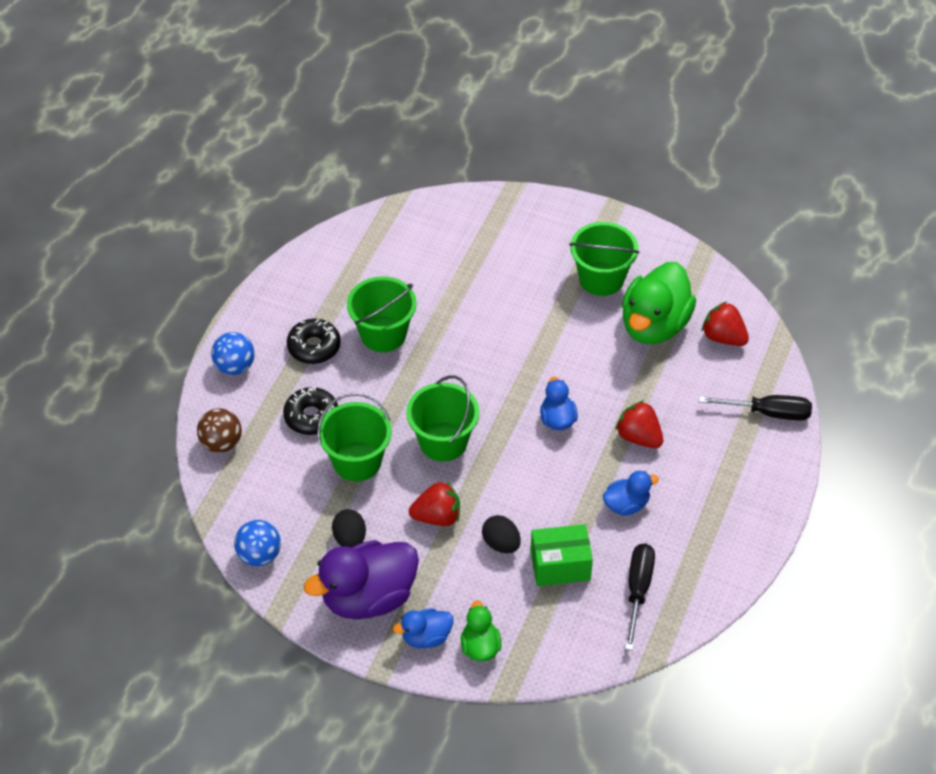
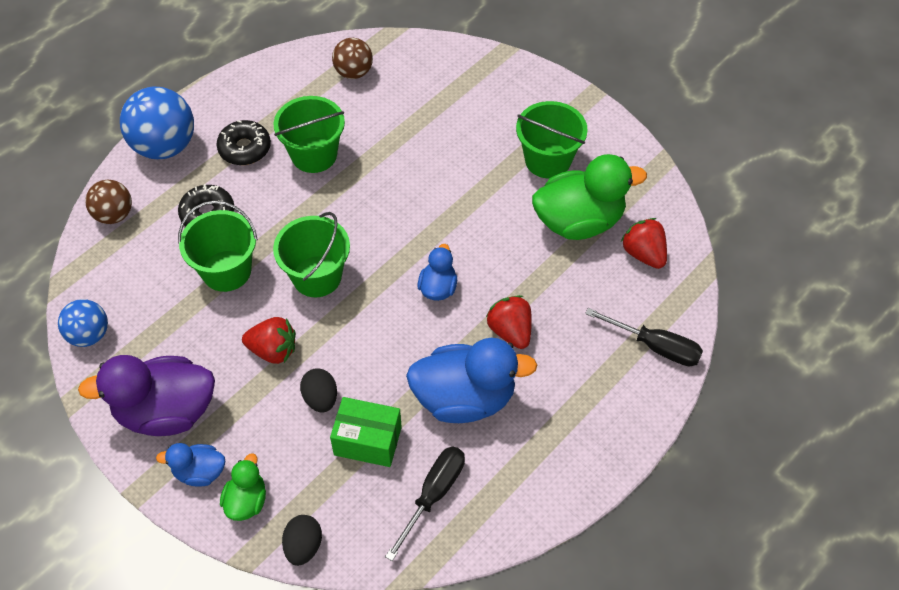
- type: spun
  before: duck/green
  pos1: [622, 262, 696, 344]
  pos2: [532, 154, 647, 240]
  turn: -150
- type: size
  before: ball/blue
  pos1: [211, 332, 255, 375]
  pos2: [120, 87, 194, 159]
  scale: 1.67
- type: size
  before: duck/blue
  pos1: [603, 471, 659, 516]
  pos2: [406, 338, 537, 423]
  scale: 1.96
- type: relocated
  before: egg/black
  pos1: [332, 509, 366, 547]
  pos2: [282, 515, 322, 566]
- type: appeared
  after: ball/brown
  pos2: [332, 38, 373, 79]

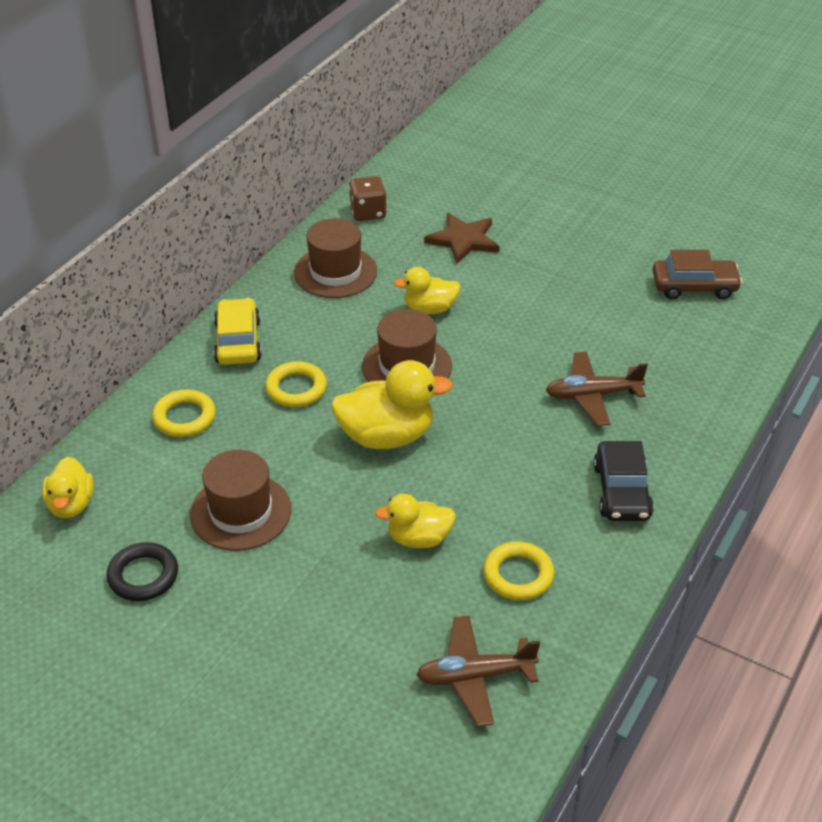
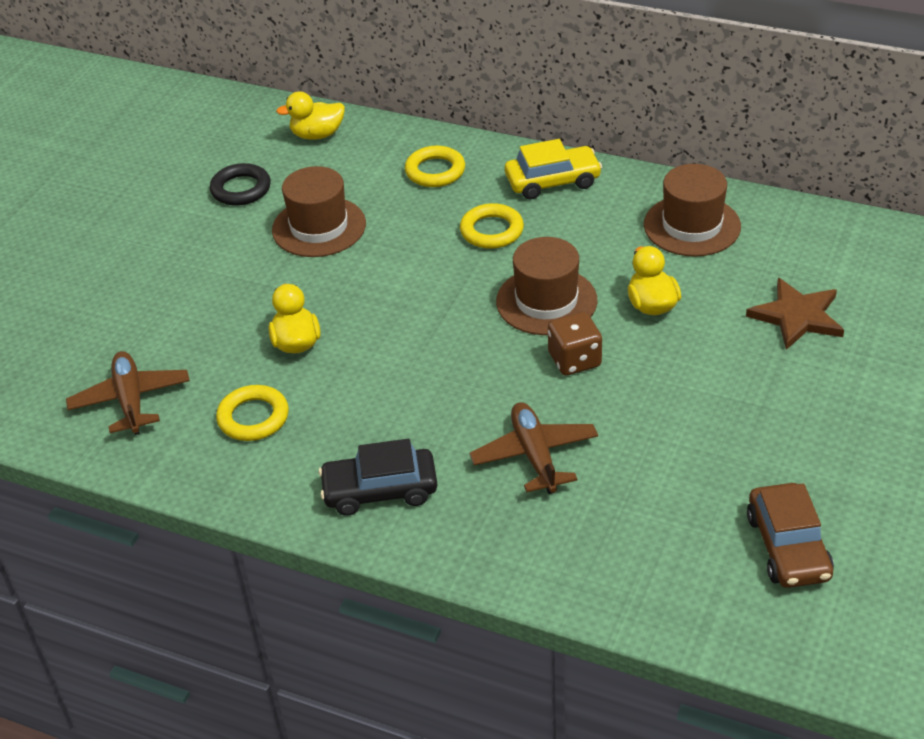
- type: relocated
  before: dice/brown
  pos1: [349, 176, 387, 221]
  pos2: [548, 312, 602, 376]
- type: missing
  before: duck/yellow
  pos1: [331, 360, 453, 449]

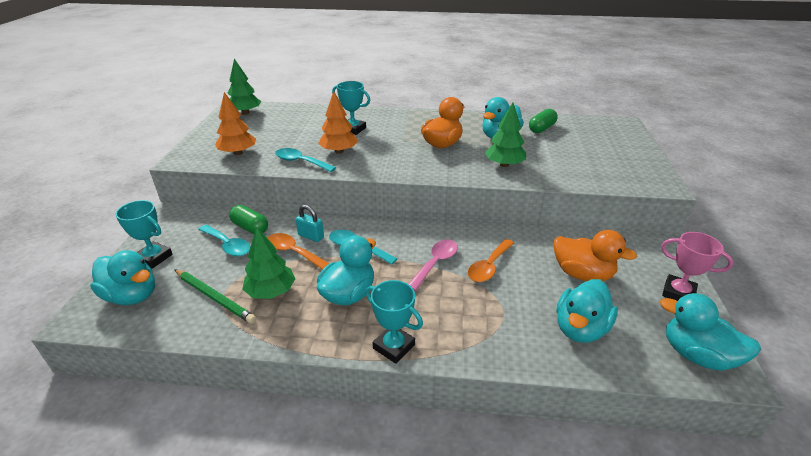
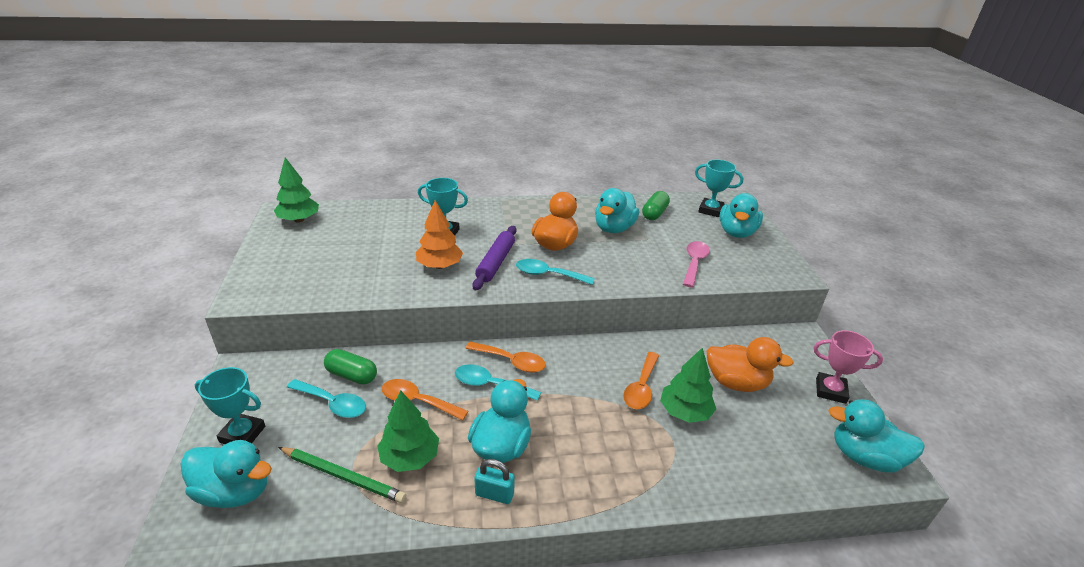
- type: missing
  before: tree/orange
  pos1: [215, 92, 256, 155]
- type: relocated
  before: tree/green
  pos1: [485, 103, 526, 167]
  pos2: [660, 348, 716, 423]
- type: relocated
  before: spoon/turquoise
  pos1: [275, 148, 336, 172]
  pos2: [516, 259, 595, 285]
- type: relocated
  before: padlock/turquoise
  pos1: [295, 205, 324, 242]
  pos2: [474, 459, 515, 504]
- type: relocated
  before: spoon/pink
  pos1: [408, 239, 458, 291]
  pos2: [683, 241, 710, 287]
- type: relocated
  before: duck/turquoise
  pos1: [556, 279, 618, 343]
  pos2: [719, 193, 763, 238]
- type: relocated
  before: trophy/turquoise
  pos1: [366, 280, 423, 364]
  pos2: [695, 160, 743, 217]
- type: appeared
  after: rolling pin/purple
  pos2: [472, 226, 516, 290]
- type: appeared
  after: spoon/orange
  pos2: [465, 341, 546, 373]

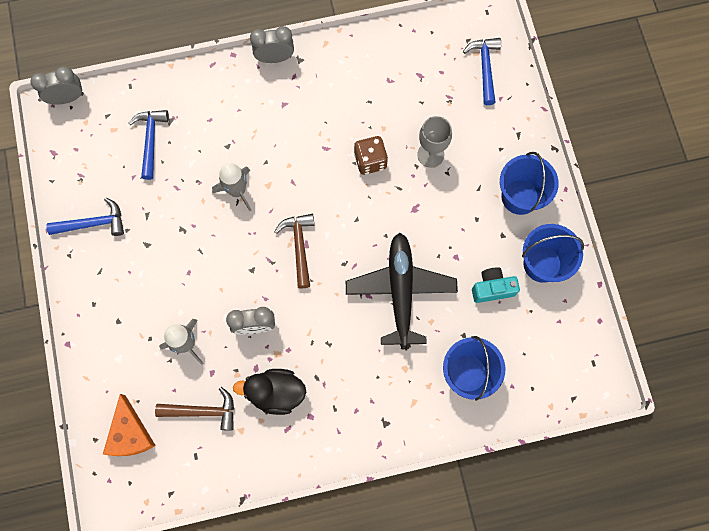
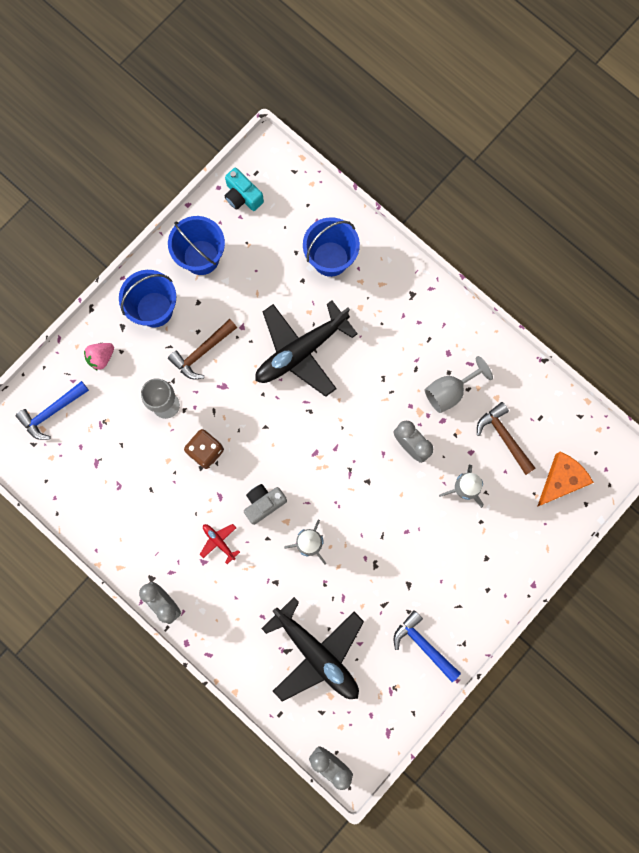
- type: exchanged
  before: hammer/blue
  after: plane/black
  pos1: [129, 110, 169, 180]
  pos2: [261, 597, 364, 702]
- type: relocated
  before: hammer/brown
  pos1: [274, 214, 314, 289]
  pos2: [168, 319, 237, 379]
- type: relocated
  before: camera/turquoise
  pos1: [472, 267, 520, 303]
  pos2: [224, 168, 264, 211]
- type: exchanged
  before: duck/black
  after: goblet/grey
  pos1: [233, 369, 306, 415]
  pos2: [425, 356, 493, 413]
- type: appeared
  after: strawberry/pink
  pos2: [84, 343, 114, 371]
- type: appeared
  after: camera/grey
  pos2: [244, 484, 287, 525]
- type: appeared
  after: plane/red
  pos2: [200, 524, 240, 564]

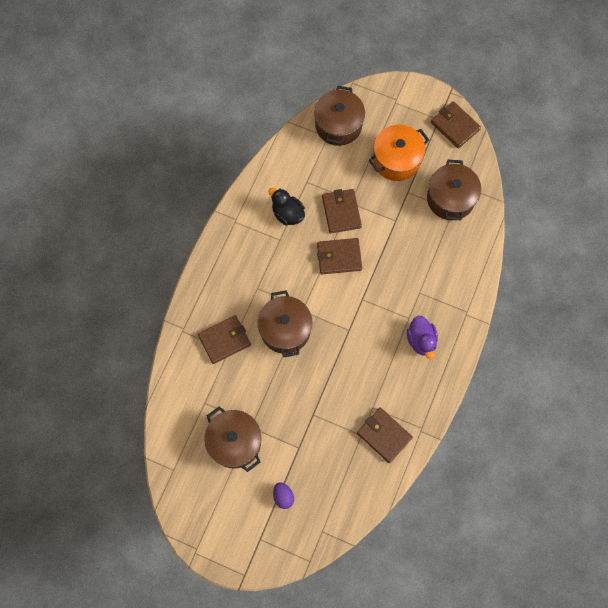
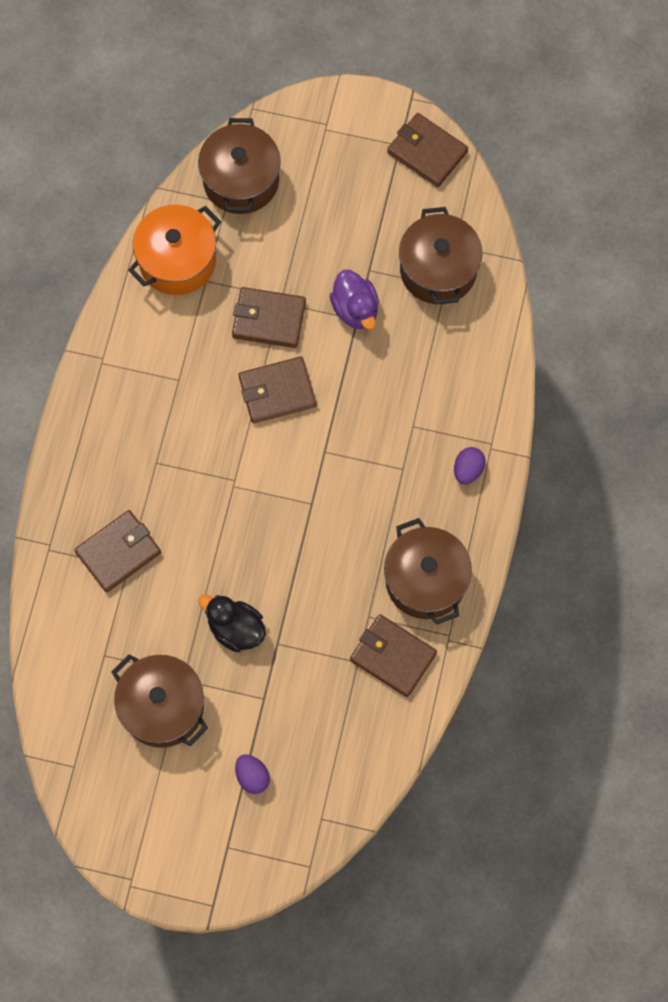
- type: relocated
  before: pot/orange
  pos1: [369, 125, 429, 181]
  pos2: [128, 205, 221, 295]
- type: relocated
  before: duck/black
  pos1: [268, 188, 305, 226]
  pos2: [198, 595, 266, 652]
- type: spun
  before: wallet/brown
  pos1: [322, 189, 362, 233]
  pos2: [232, 287, 306, 348]
  turn: -60
- type: relocated
  before: pot/brown
  pos1: [257, 290, 313, 357]
  pos2: [384, 518, 472, 625]
- type: relocated
  before: duck/purple
  pos1: [407, 316, 438, 359]
  pos2: [330, 270, 379, 329]
- type: appeared
  after: egg/purple
  pos2: [454, 447, 486, 484]

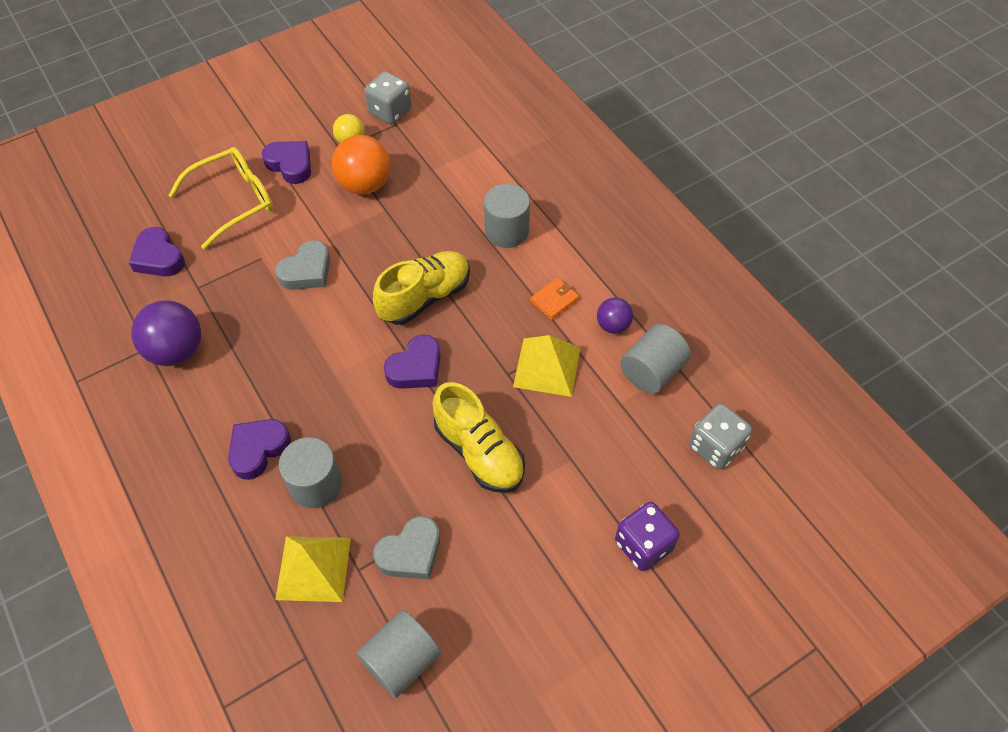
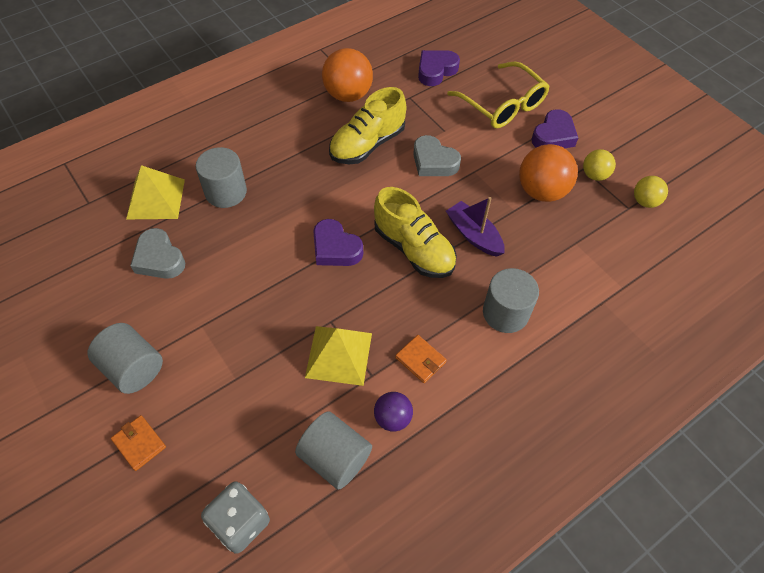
- type: exchanged
  before: dice/grey
  after: ball/yellow
  pos1: [364, 71, 411, 124]
  pos2: [634, 176, 668, 208]
- type: colour
  before: ball/purple
  after: ball/orange
  pos1: [131, 300, 201, 366]
  pos2: [322, 48, 373, 102]
- type: relocated
  before: shoe/yellow
  pos1: [433, 382, 525, 493]
  pos2: [329, 87, 406, 164]
- type: missing
  before: heart/purple
  pos1: [228, 419, 291, 480]
- type: exchanged
  before: dice/purple
  after: wallet/orange
  pos1: [615, 502, 680, 571]
  pos2: [111, 415, 166, 471]
- type: relocated
  before: cylinder/grey
  pos1: [356, 610, 441, 698]
  pos2: [87, 323, 163, 394]
- type: appeared
  after: boat/purple
  pos2: [446, 197, 505, 257]

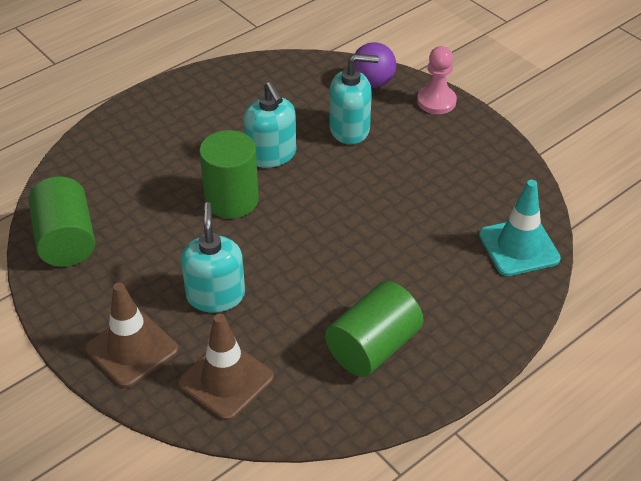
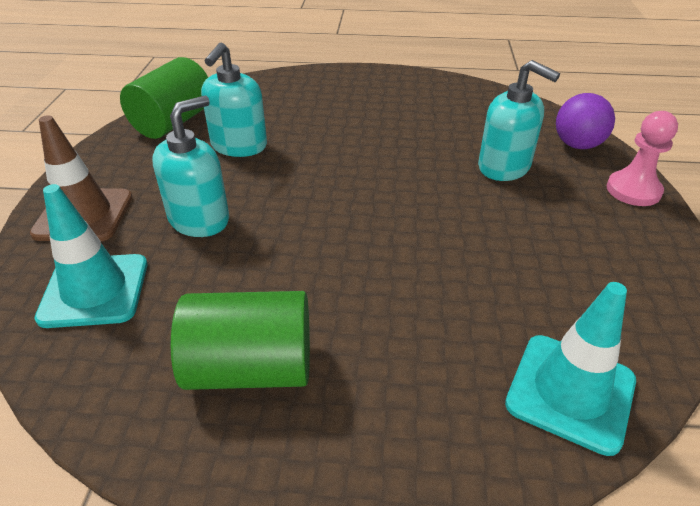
- type: relocated
  before: soap dispenser/turquoise
  pos1: [244, 82, 296, 168]
  pos2: [201, 42, 267, 157]
- type: missing
  before: cylinder/green
  pos1: [199, 130, 259, 219]
- type: colour
  before: traffic cone/brown
  after: traffic cone/turquoise
  pos1: [178, 314, 274, 421]
  pos2: [35, 184, 147, 328]

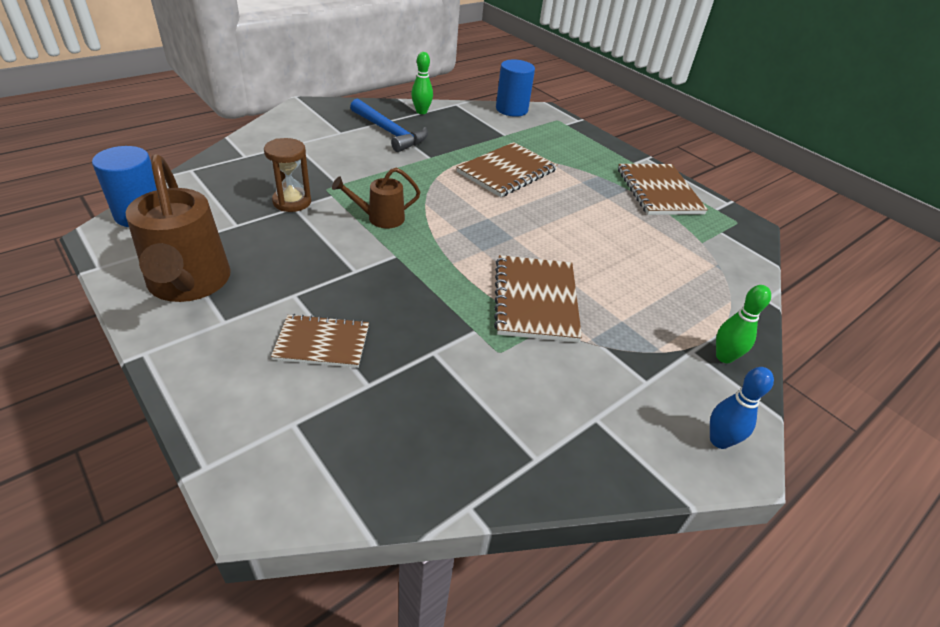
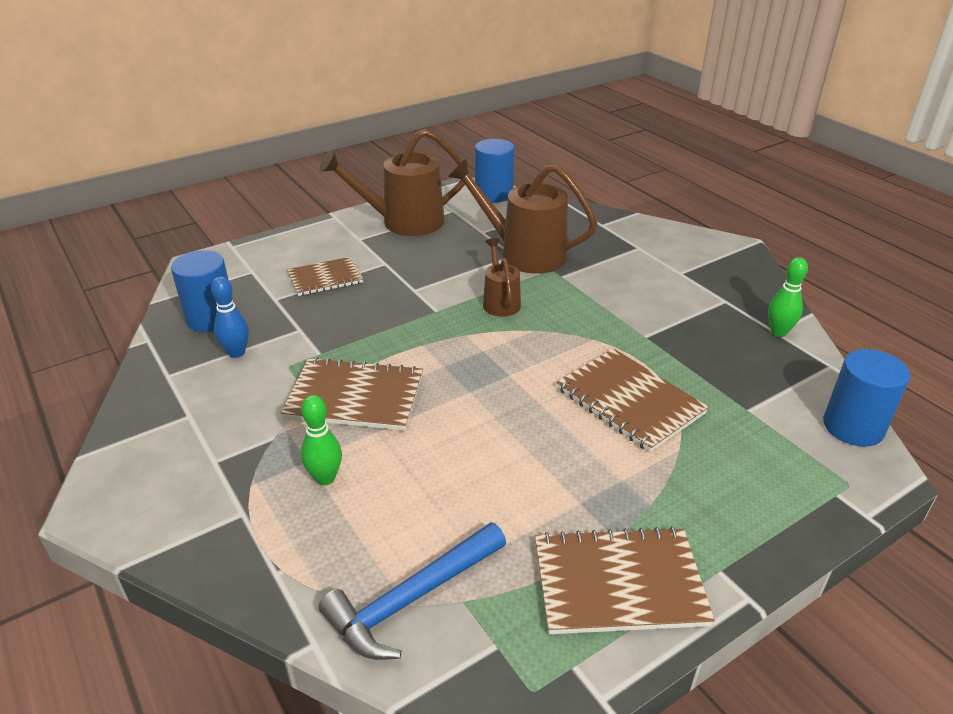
- type: relocated
  before: hammer/blue
  pos1: [350, 99, 428, 152]
  pos2: [319, 522, 506, 660]
- type: exchanged
  before: hourglass/brown
  after: watering can/brown
  pos1: [264, 138, 311, 212]
  pos2: [448, 158, 598, 274]
- type: relocated
  before: bowling pin/green
  pos1: [716, 285, 771, 363]
  pos2: [301, 395, 342, 485]
- type: spun
  before: notebook/brown
  pos1: [271, 314, 369, 368]
  pos2: [288, 257, 363, 296]
  turn: 60
- type: relocated
  before: bowling pin/blue
  pos1: [710, 367, 774, 449]
  pos2: [211, 277, 249, 358]
- type: appeared
  after: cylinder/blue
  pos2: [171, 250, 234, 332]

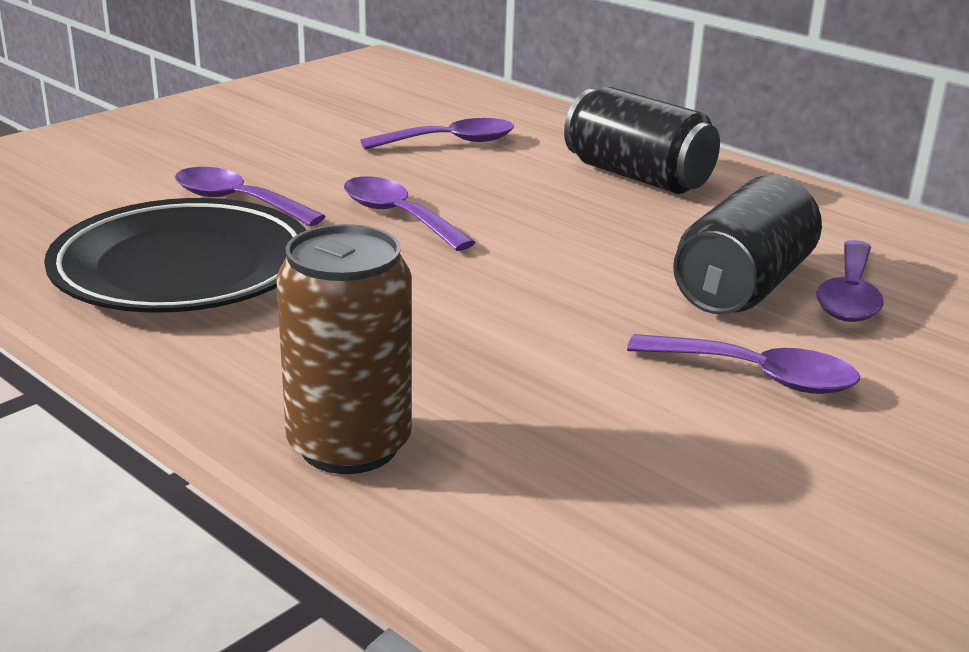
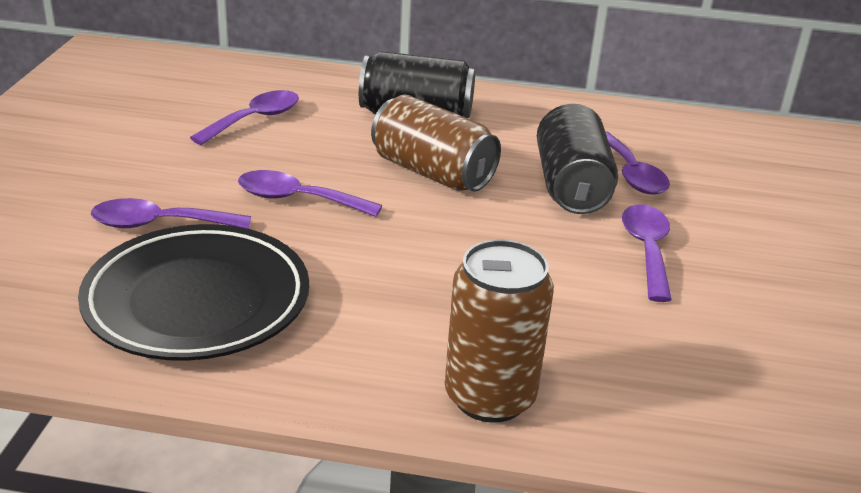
- type: spun
  before: spoon/purple
  pos1: [627, 334, 860, 394]
  pos2: [622, 204, 672, 302]
  turn: -75
- type: appeared
  after: can/brown
  pos2: [371, 94, 501, 192]

